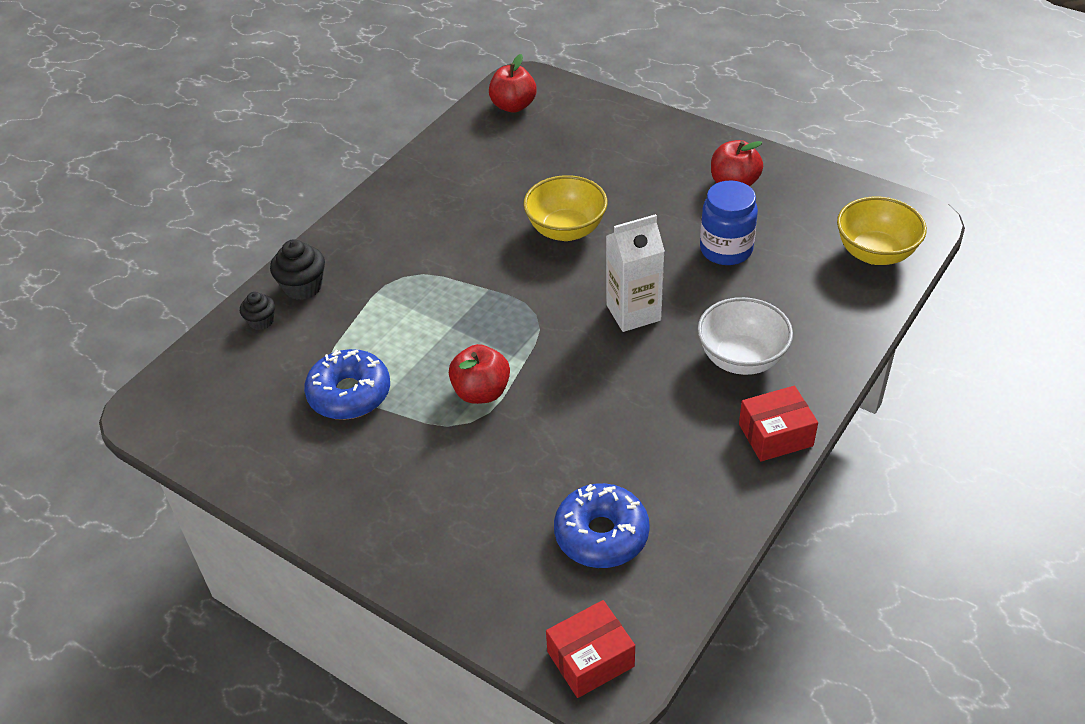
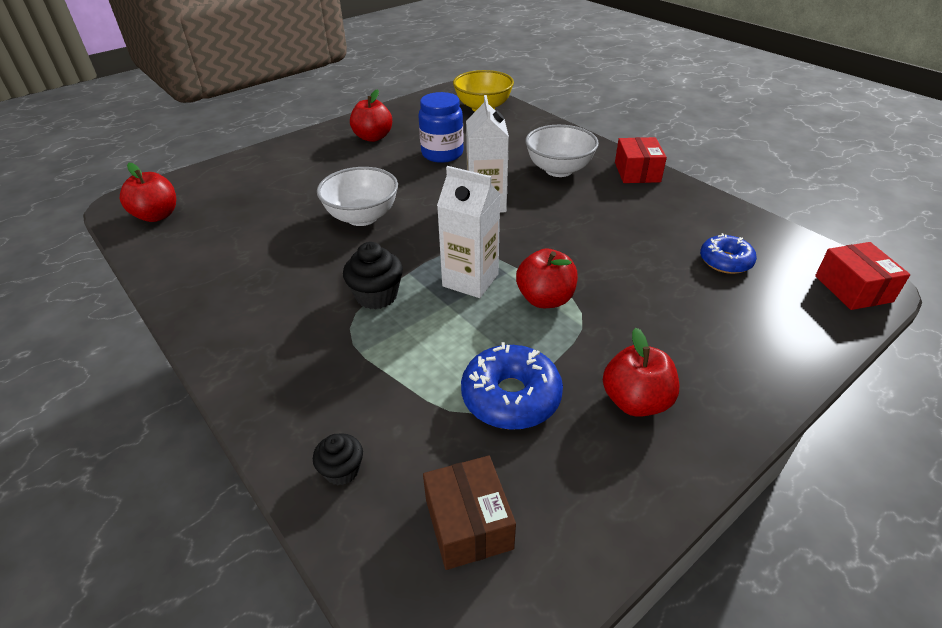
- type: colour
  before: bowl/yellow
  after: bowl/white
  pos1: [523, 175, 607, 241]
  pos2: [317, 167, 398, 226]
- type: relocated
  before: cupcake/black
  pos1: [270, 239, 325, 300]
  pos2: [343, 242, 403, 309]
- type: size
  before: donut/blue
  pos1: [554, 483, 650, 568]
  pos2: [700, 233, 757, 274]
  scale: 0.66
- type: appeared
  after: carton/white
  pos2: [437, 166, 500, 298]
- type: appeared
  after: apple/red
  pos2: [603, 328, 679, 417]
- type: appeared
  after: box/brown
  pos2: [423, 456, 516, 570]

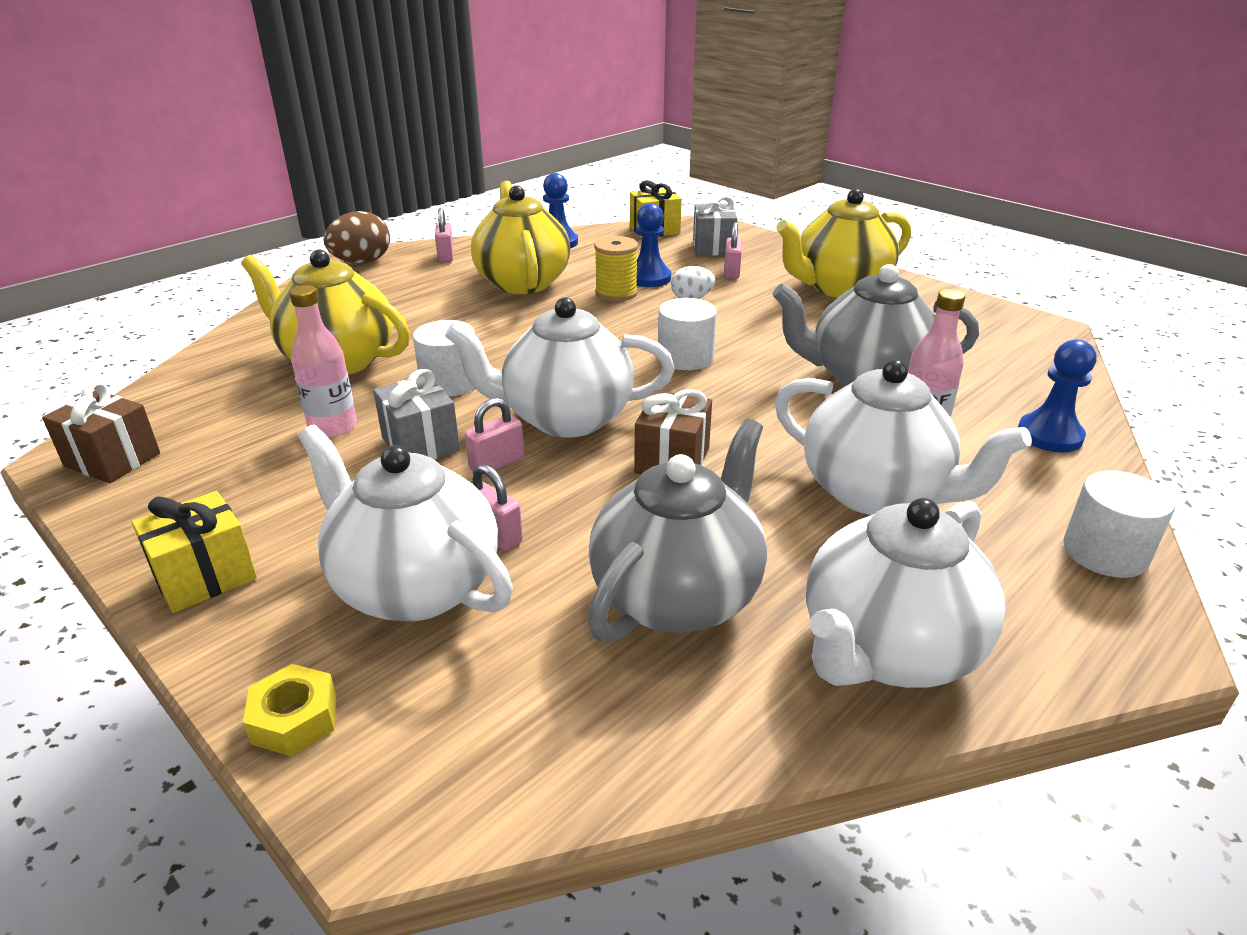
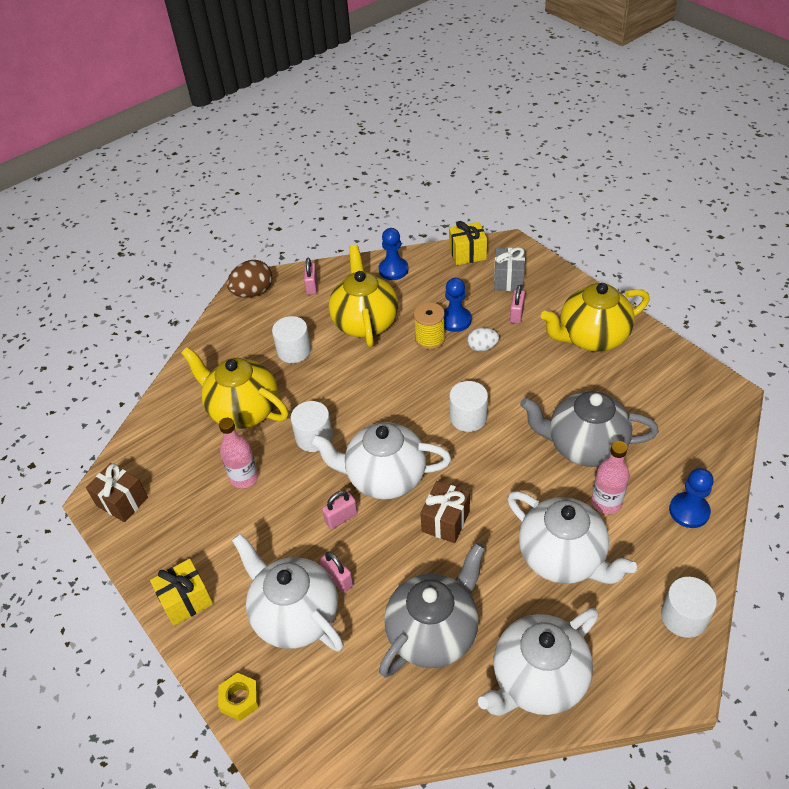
- type: missing
  before: gift/grey
  pos1: [373, 369, 460, 460]
- type: appeared
  after: cylinder/white
  pos2: [272, 316, 311, 363]

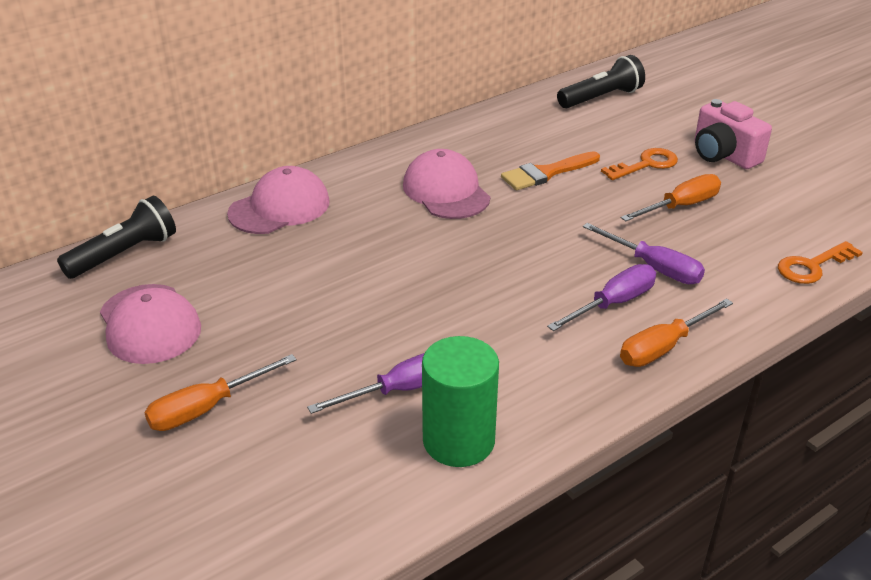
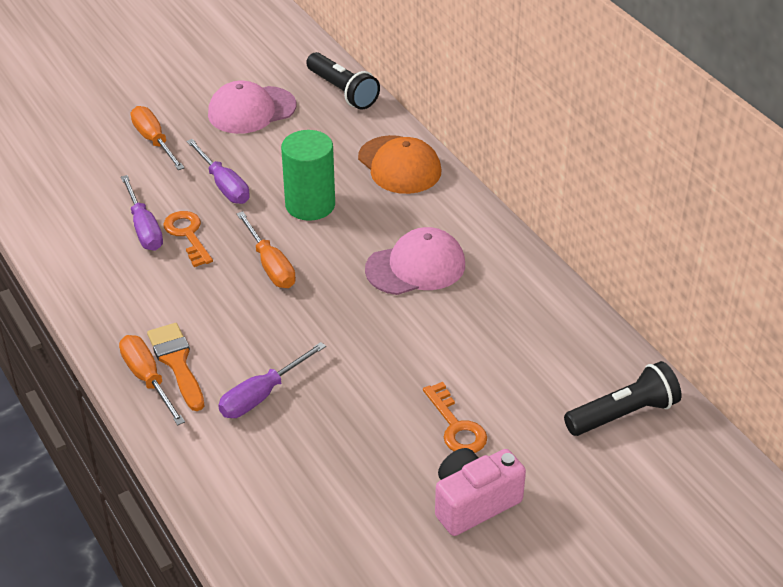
- type: spun
  before: flashlight/black
  pos1: [557, 55, 645, 108]
  pos2: [564, 361, 681, 436]
  turn: -90
- type: relocated
  before: brush/orange
  pos1: [501, 151, 600, 190]
  pos2: [147, 323, 204, 411]
- type: colour
  before: cap/pink
  after: cap/orange
  pos1: [227, 166, 330, 234]
  pos2: [358, 135, 441, 194]
- type: relocated
  before: screwdriver/orange
  pos1: [621, 174, 721, 221]
  pos2: [237, 211, 296, 288]
- type: relocated
  before: key/orange
  pos1: [778, 241, 863, 284]
  pos2: [163, 211, 213, 267]
- type: relocated
  before: screwdriver/purple
  pos1: [547, 264, 656, 331]
  pos2: [186, 139, 250, 204]
- type: relocated
  before: cylinder/green
  pos1: [422, 336, 499, 467]
  pos2: [281, 130, 335, 221]

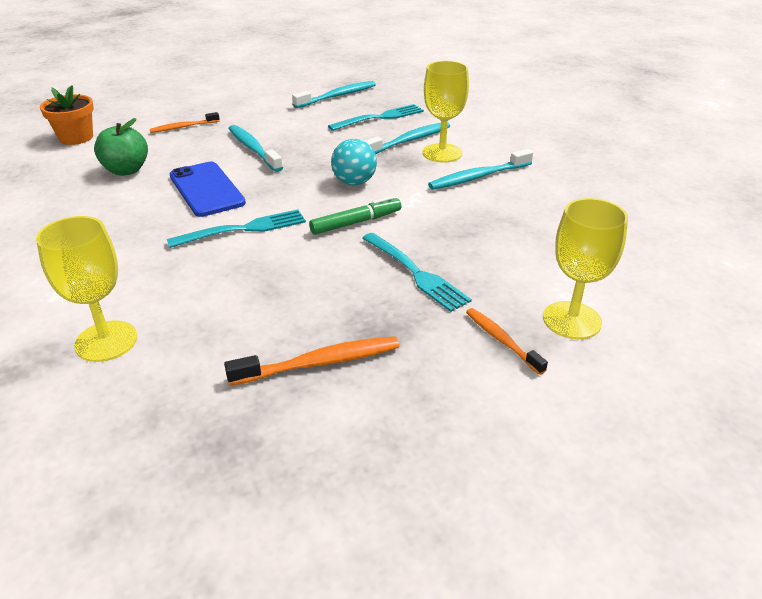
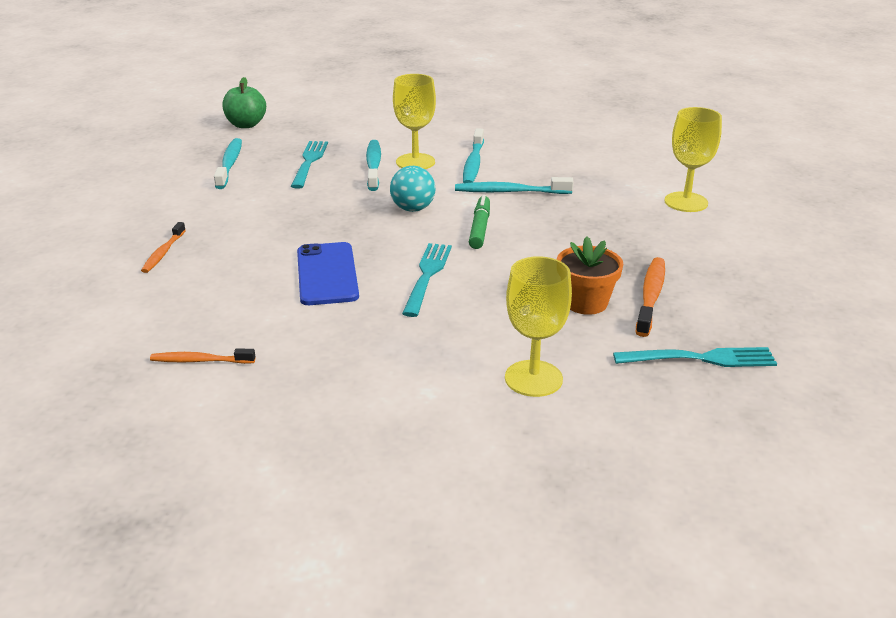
- type: relocated
  before: flower pot/orange
  pos1: [40, 85, 94, 145]
  pos2: [557, 236, 623, 315]
- type: relocated
  before: apple/green
  pos1: [94, 118, 148, 176]
  pos2: [222, 77, 266, 128]
- type: relocated
  before: toothbrush/turquoise
  pos1: [228, 125, 283, 172]
  pos2: [455, 177, 574, 194]
- type: spun
  before: phone/blue
  pos1: [169, 162, 246, 217]
  pos2: [297, 242, 359, 305]
  turn: 75
- type: relocated
  before: fork/turquoise
  pos1: [362, 233, 472, 312]
  pos2: [613, 347, 777, 367]
- type: relocated
  before: toothbrush/orange
  pos1: [466, 308, 548, 375]
  pos2: [150, 348, 256, 364]

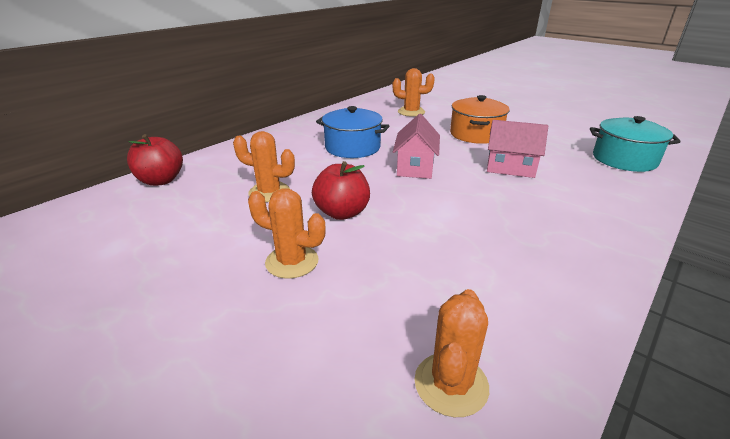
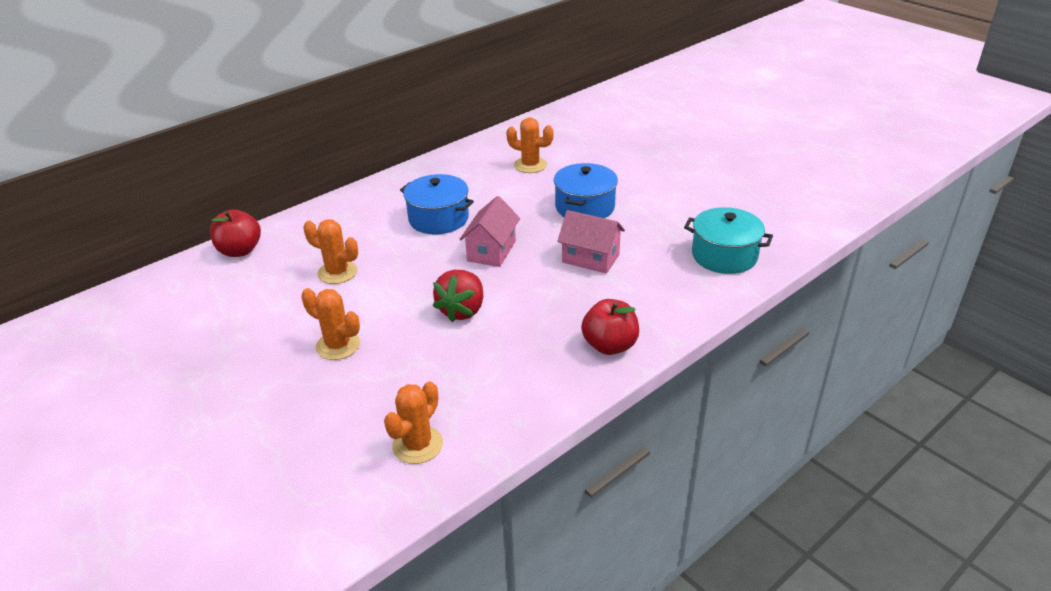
- type: colour
  before: pot/orange
  after: pot/blue
  pos1: [450, 95, 510, 144]
  pos2: [554, 163, 618, 218]
- type: relocated
  before: apple/red
  pos1: [312, 161, 370, 220]
  pos2: [581, 299, 639, 355]
- type: appeared
  after: strawberry/red
  pos2: [433, 270, 483, 322]

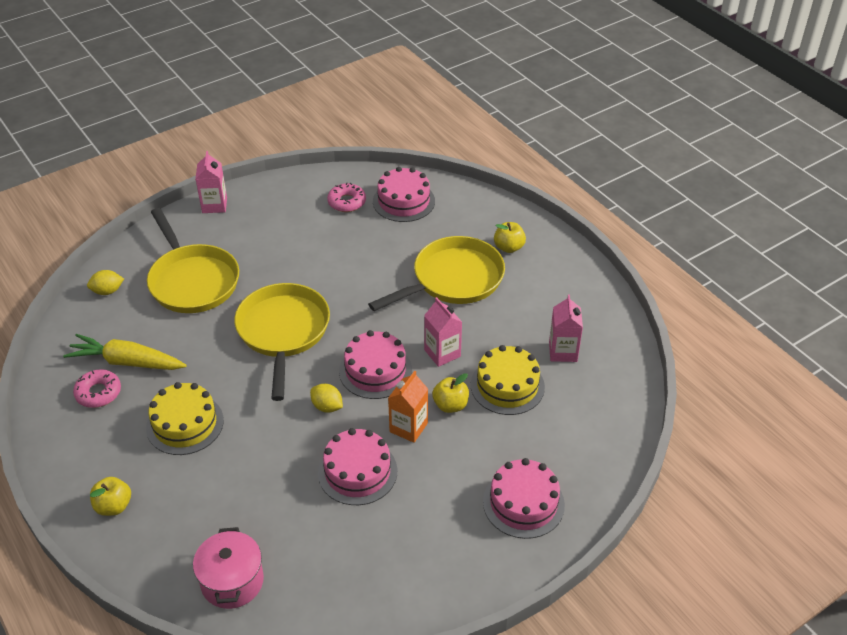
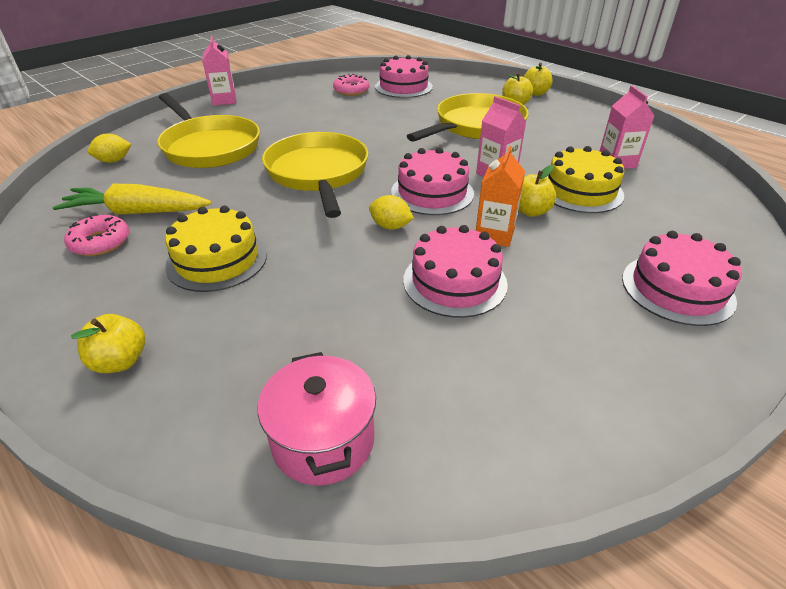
- type: appeared
  after: apple/yellow
  pos2: [524, 63, 553, 96]

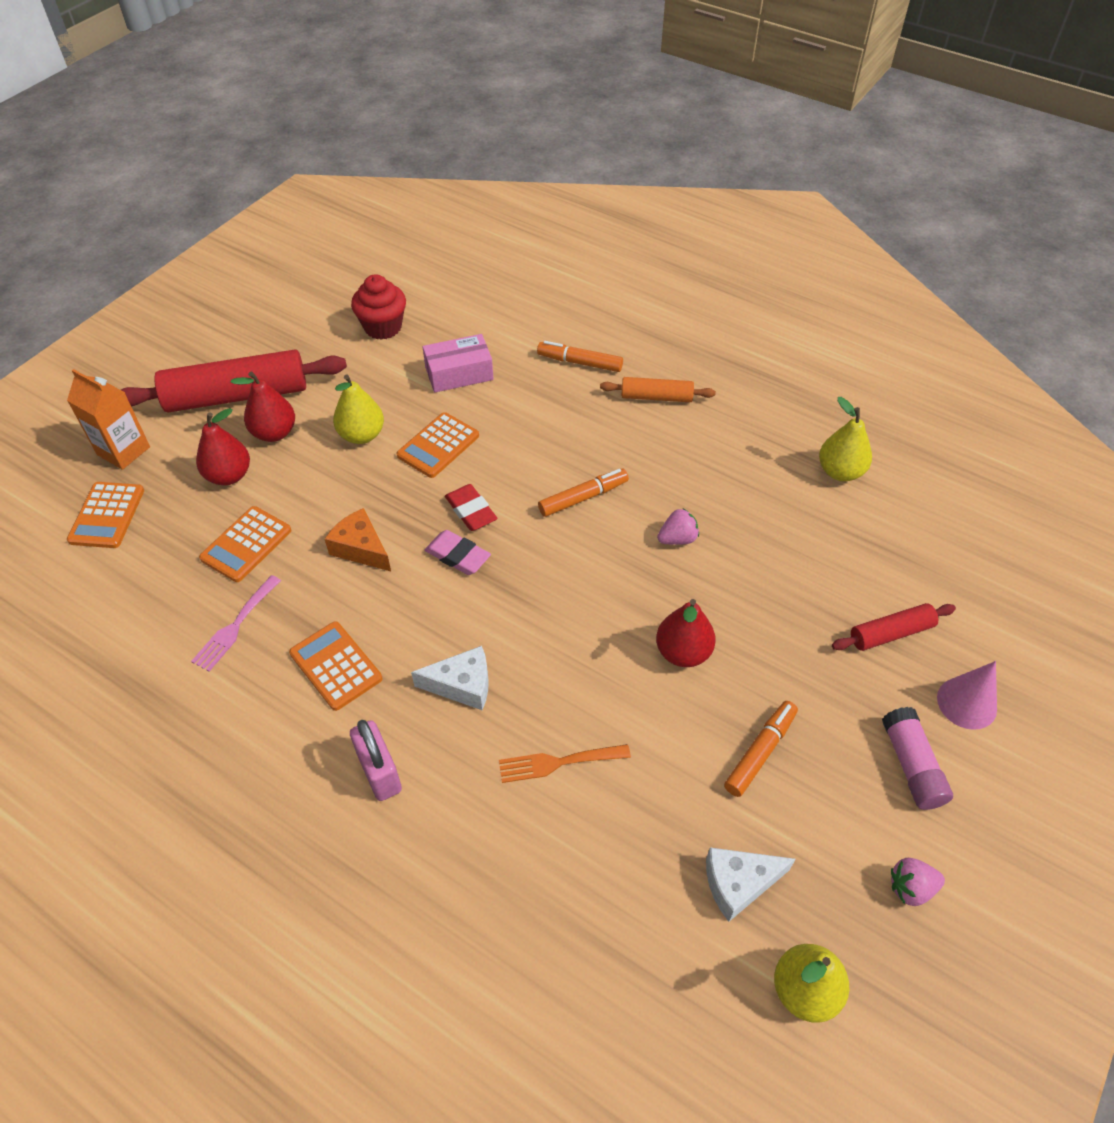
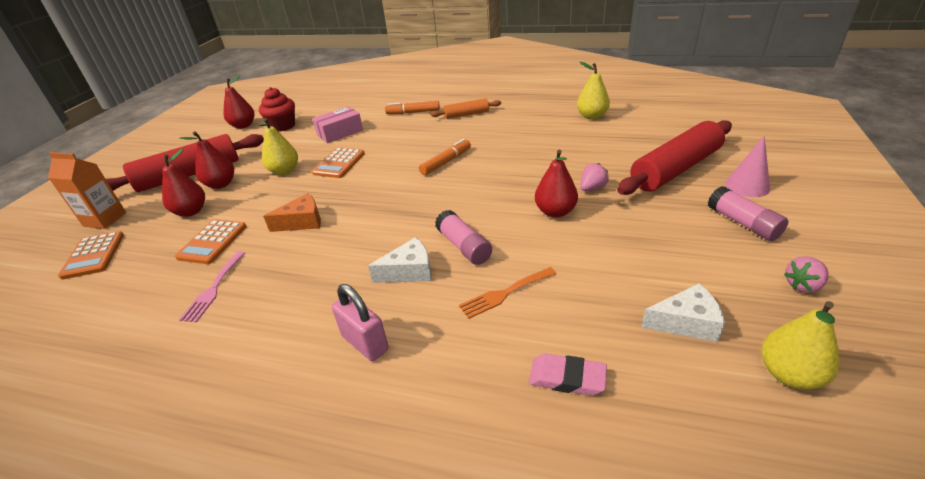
- type: missing
  before: eraser/red
  pos1: [445, 484, 497, 531]
- type: spun
  before: cheese/orange
  pos1: [325, 508, 391, 571]
  pos2: [263, 193, 321, 232]
  turn: 135
- type: relocated
  before: strawberry/pink
  pos1: [657, 508, 699, 545]
  pos2: [580, 163, 609, 191]
- type: relocated
  before: eraser/pink
  pos1: [425, 530, 491, 575]
  pos2: [529, 354, 607, 396]
- type: size
  before: rolling pin/red
  pos1: [832, 603, 956, 651]
  pos2: [617, 120, 732, 195]
  scale: 1.96
- type: missing
  before: calculator/orange
  pos1: [289, 621, 382, 711]
- type: missing
  before: marker/orange
  pos1: [724, 701, 798, 797]
- type: spun
  before: cheese/white
  pos1: [706, 848, 795, 922]
  pos2: [641, 284, 725, 342]
  turn: -150
- type: appeared
  after: pear/red
  pos2: [223, 75, 254, 129]
- type: appeared
  after: glue stick/pink
  pos2: [435, 210, 492, 265]

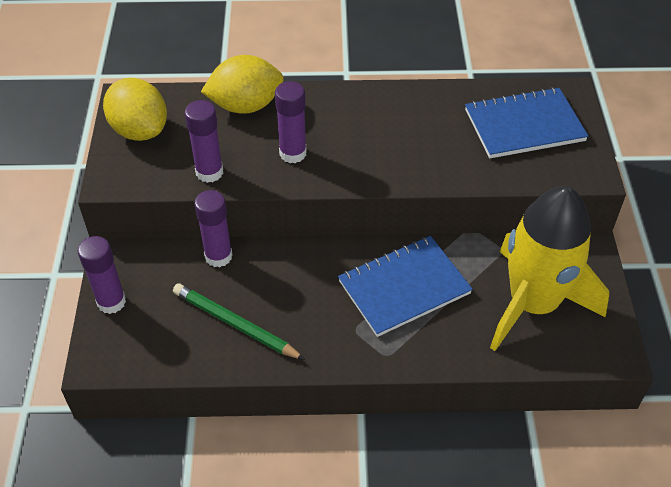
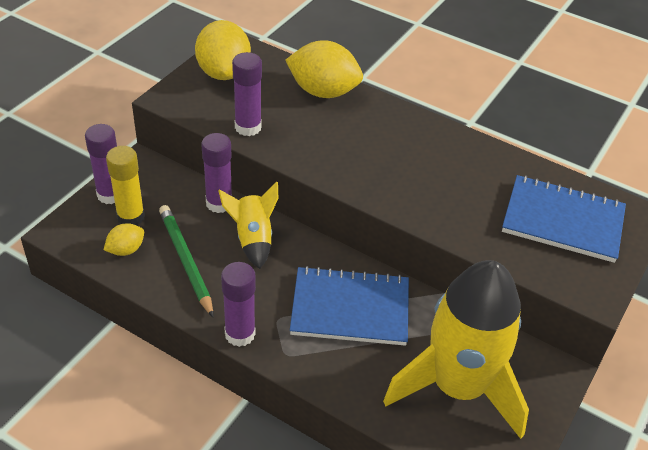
- type: relocated
  before: glue stick/purple
  pos1: [275, 81, 307, 163]
  pos2: [221, 262, 256, 347]
- type: appeared
  after: glue stick/yellow
  pos2: [106, 146, 145, 225]
- type: appeared
  after: rocket/yellow
  pos2: [218, 181, 278, 269]
- type: appeared
  after: lemon/yellow
  pos2: [104, 223, 144, 256]

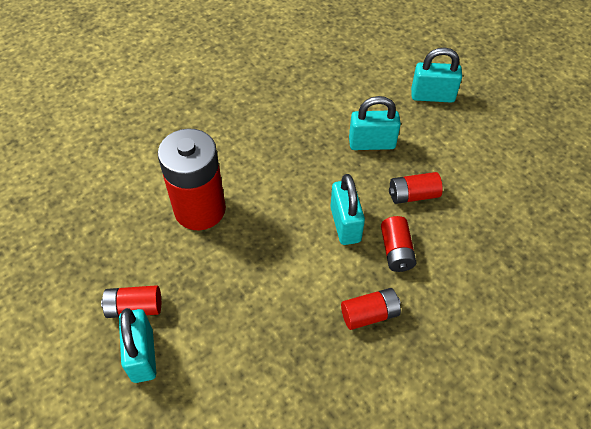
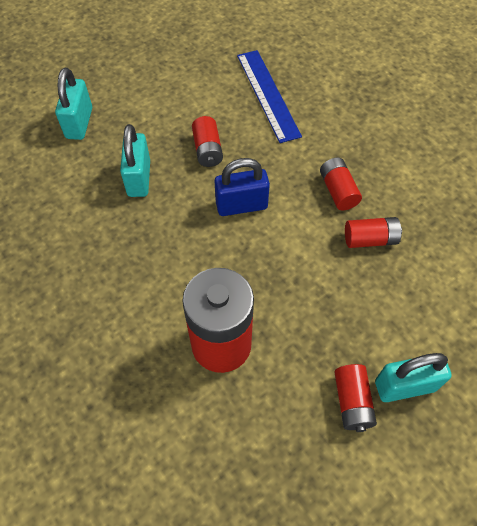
- type: colour
  before: padlock/turquoise
  after: padlock/blue
  pos1: [330, 174, 365, 245]
  pos2: [214, 158, 270, 216]
- type: relocated
  before: battery/red
  pos1: [381, 216, 417, 272]
  pos2: [345, 217, 402, 248]
- type: appeared
  after: ruler/blue
  pos2: [237, 50, 302, 143]

